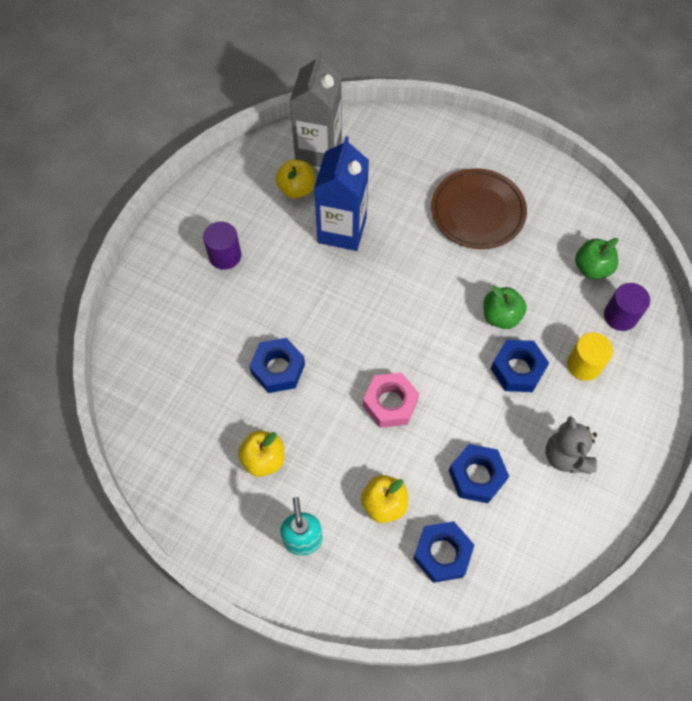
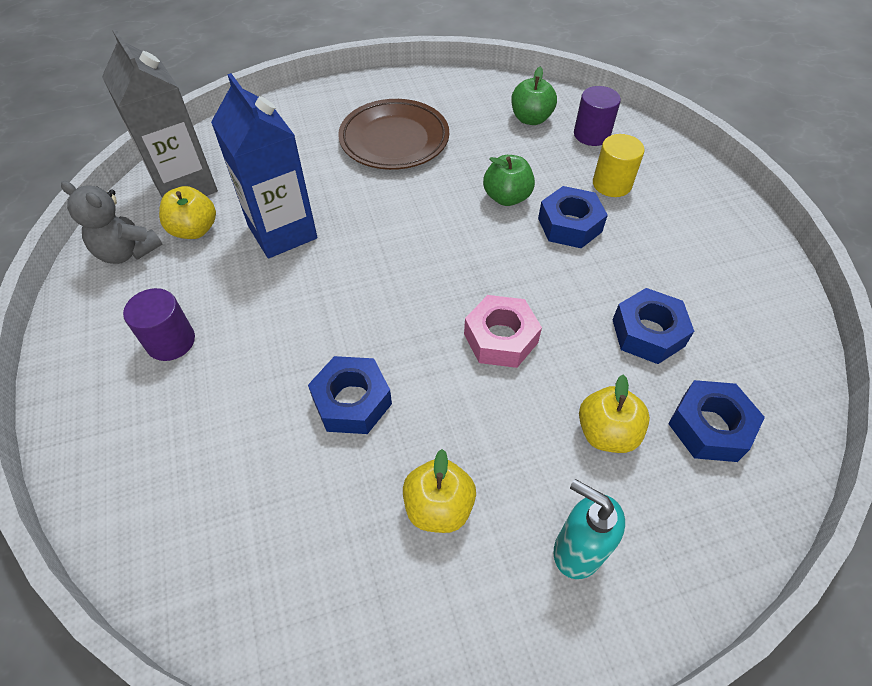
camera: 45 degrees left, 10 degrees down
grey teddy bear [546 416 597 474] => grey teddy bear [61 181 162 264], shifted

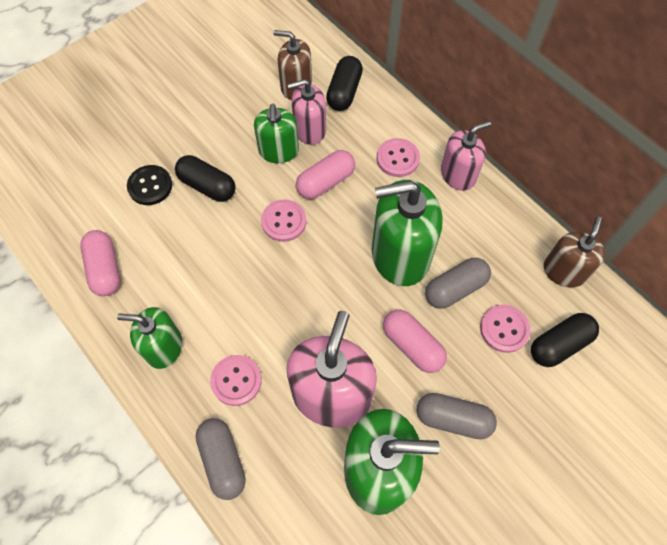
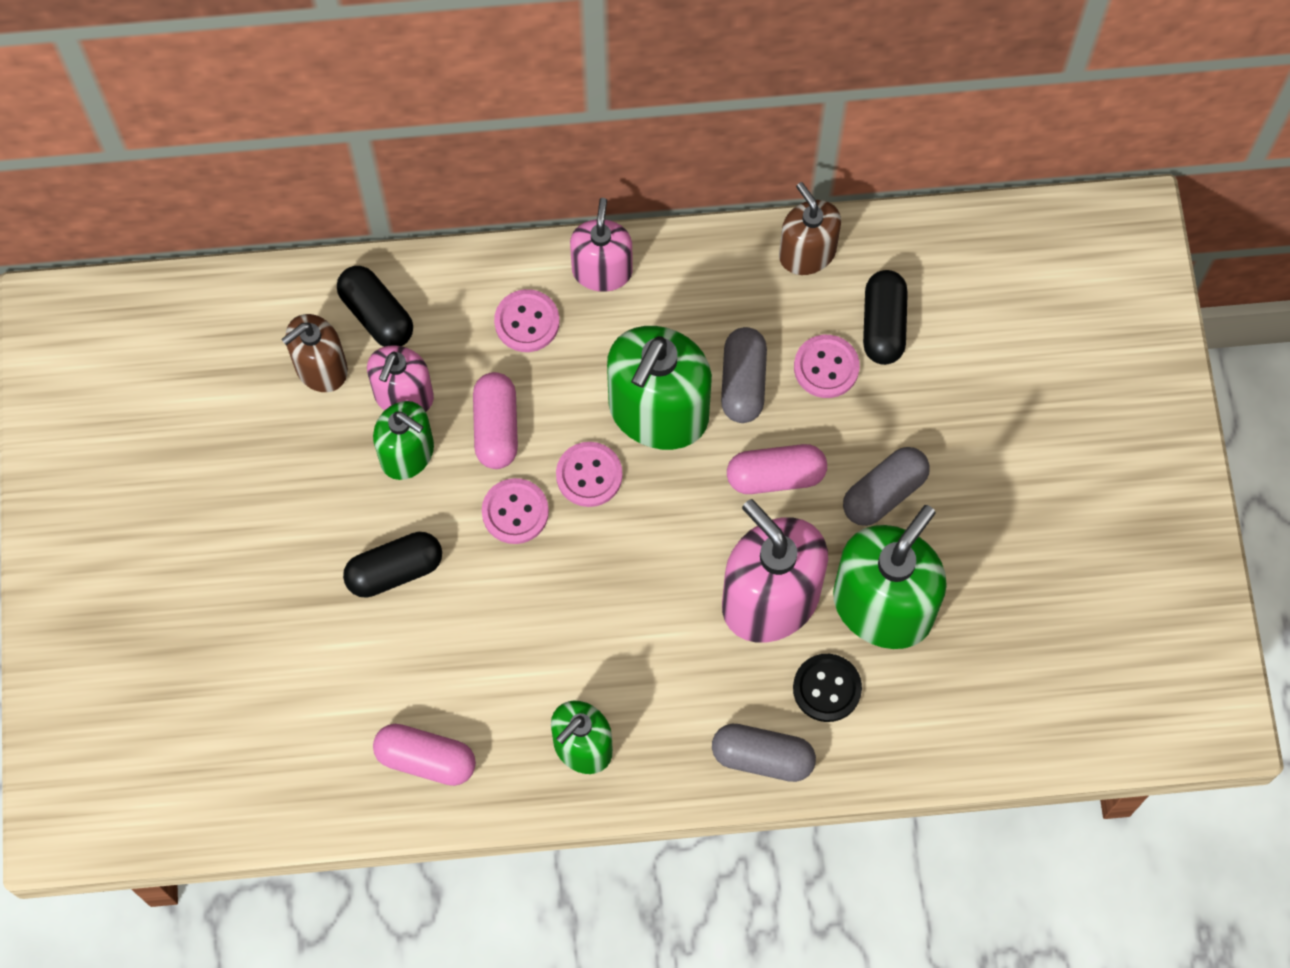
camera: 55 degrees left, 5 degrees up
black button [127 165 172 205] => black button [793 654 862 722], shifted
pink button [210 355 262 406] => pink button [556 442 623 507], shifted

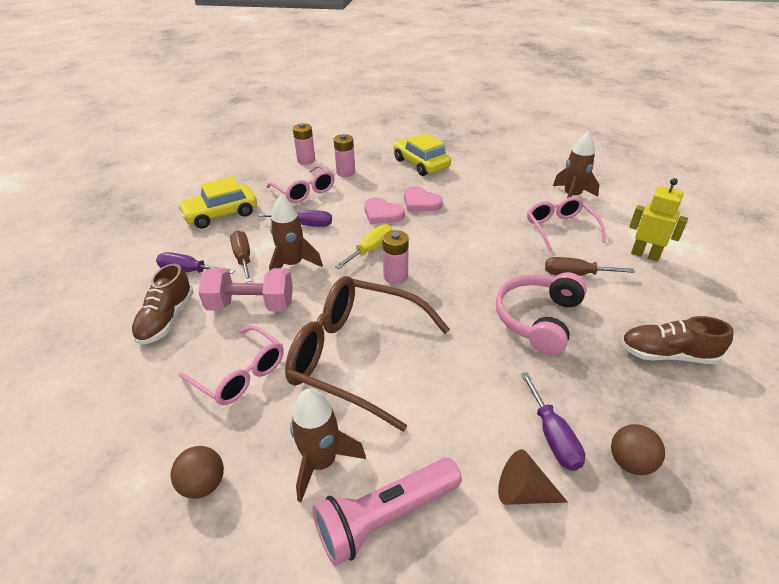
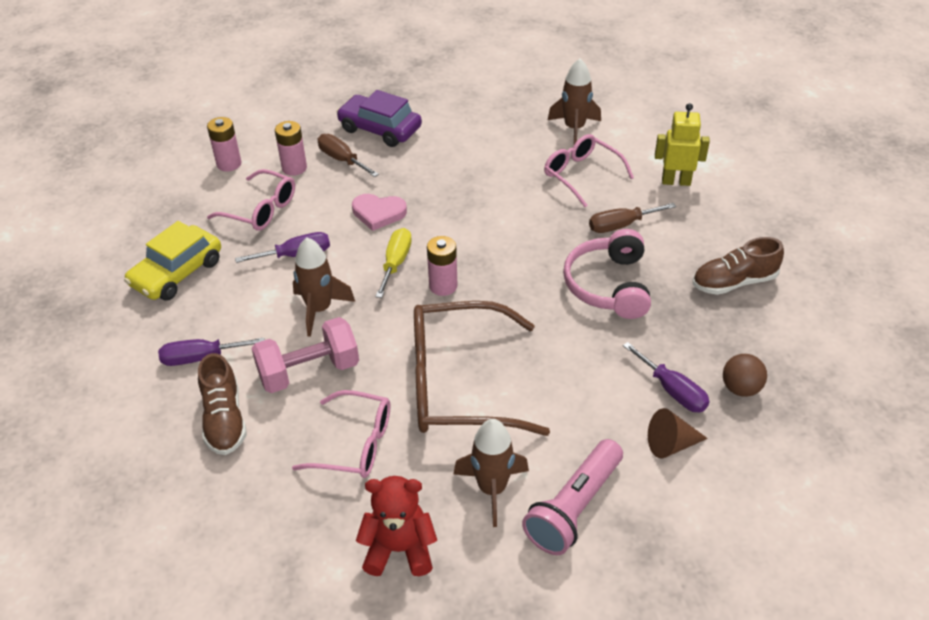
camera: 25 degrees left, 5 degrees up
pink heart [404 186 443 211] => nothing
brown screwdriver [230 231 252 283] => brown screwdriver [318 134 379 177], shifted
brown ball [170 446 224 499] => red teddy bear [356 476 437 576]
yellow car [393 133 451 176] => purple car [336 90 422 147]

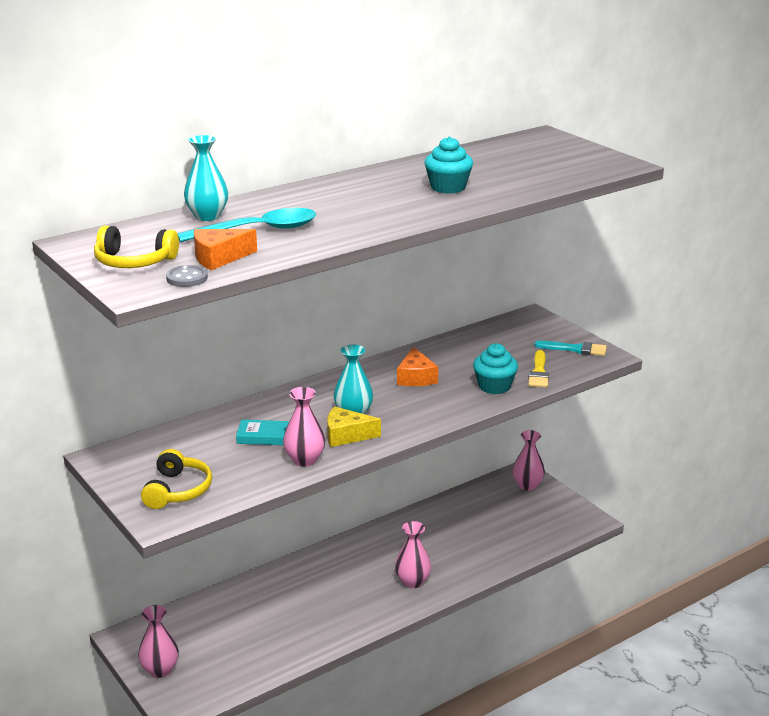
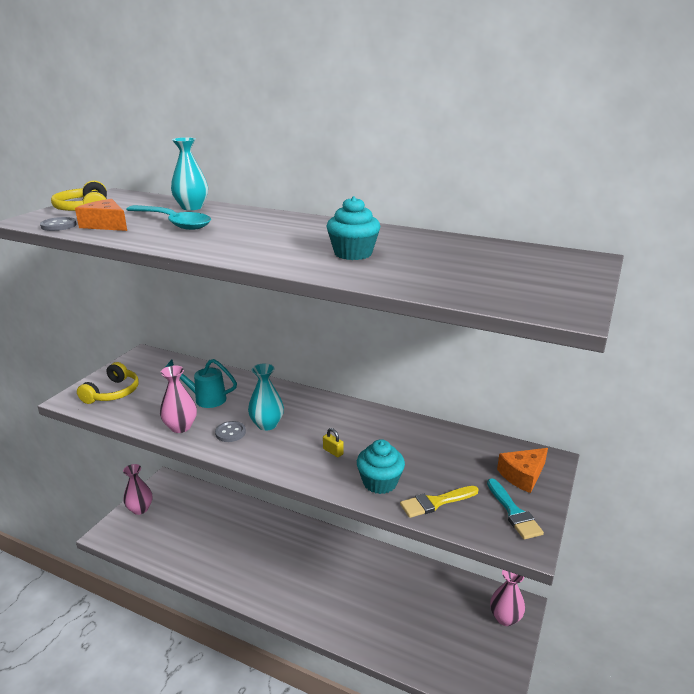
camera: 60 degrees right, 0 degrees up
pink vase [395 521 431 588] => nothing
nothing => yellow padlock [323 428 344 457]
orange cheese [397 347 438 386] => orange cheese [497 448 548 493], shifted
turquoise book [236 420 289 445] => turquoise watering can [165 359 237 408]
yellow cheese [327 406 381 447] => grey button [215 421 246 442]
yellow headphones [141 449 212 509] => yellow headphones [77 362 139 404], 45 degrees counterclockwise

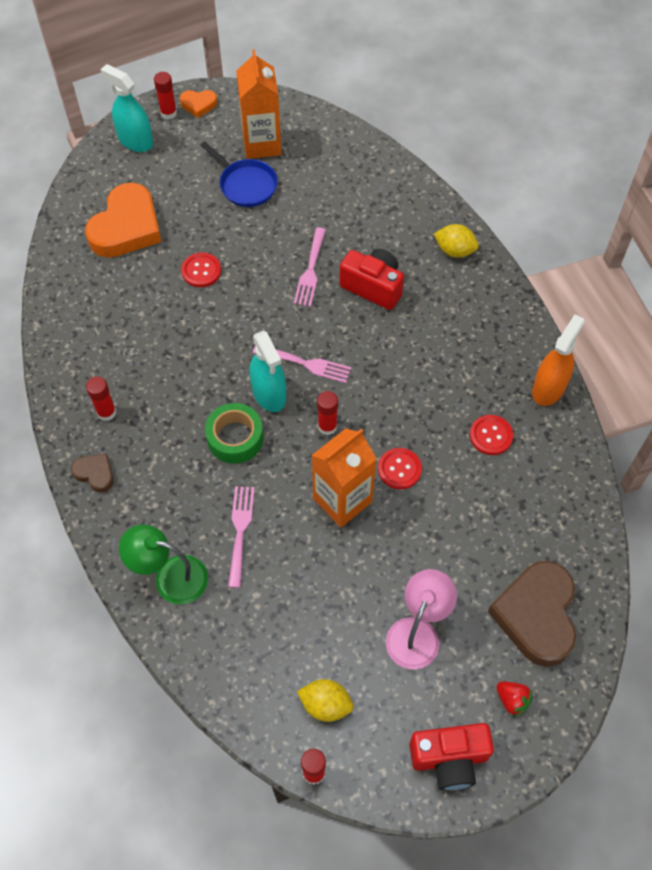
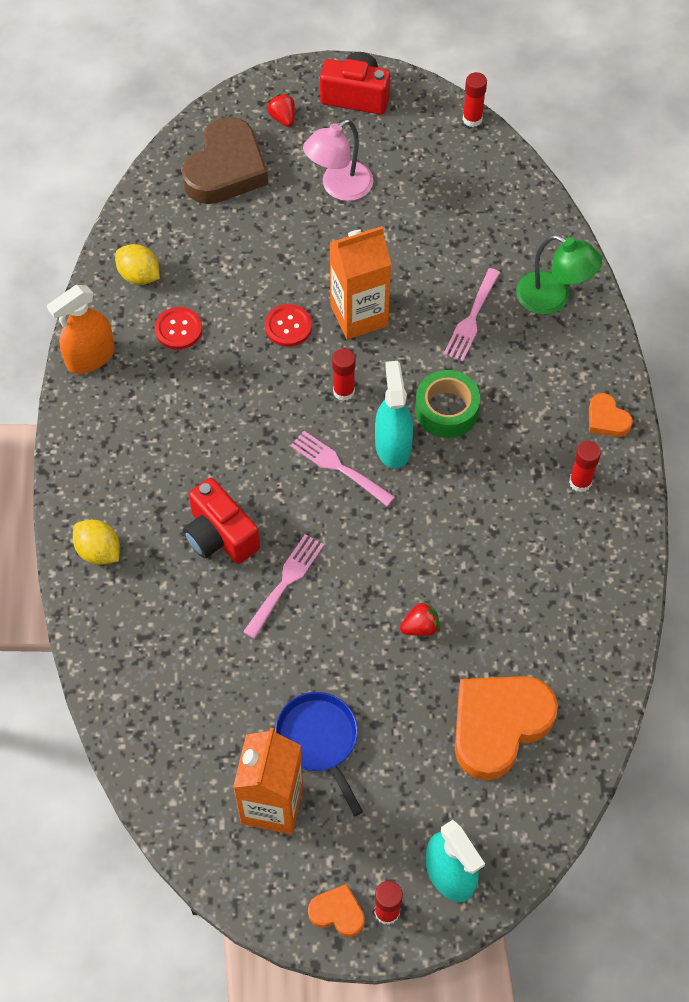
camera: 160 degrees left, 0 degrees up
yellow lemon [297 679 354 722] => yellow lemon [115 244 160 285], shifted
red button [181 252 221 287] => red strawberry [400 601 440 636]
brown heart [71 454 114 492] => orange heart [589 393 633 437]

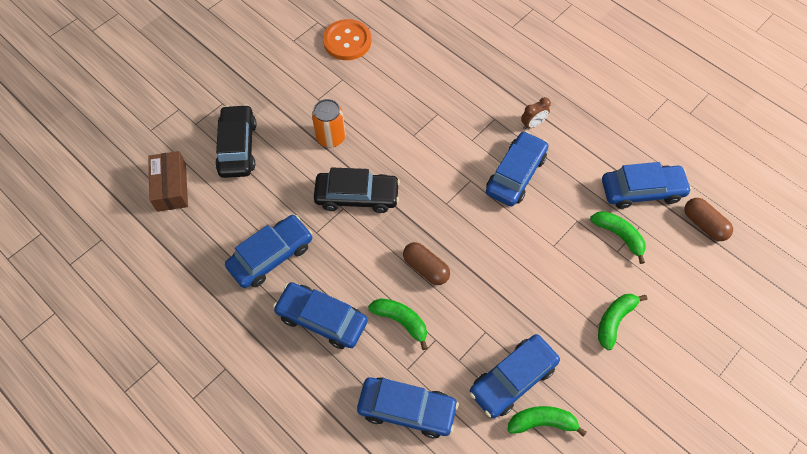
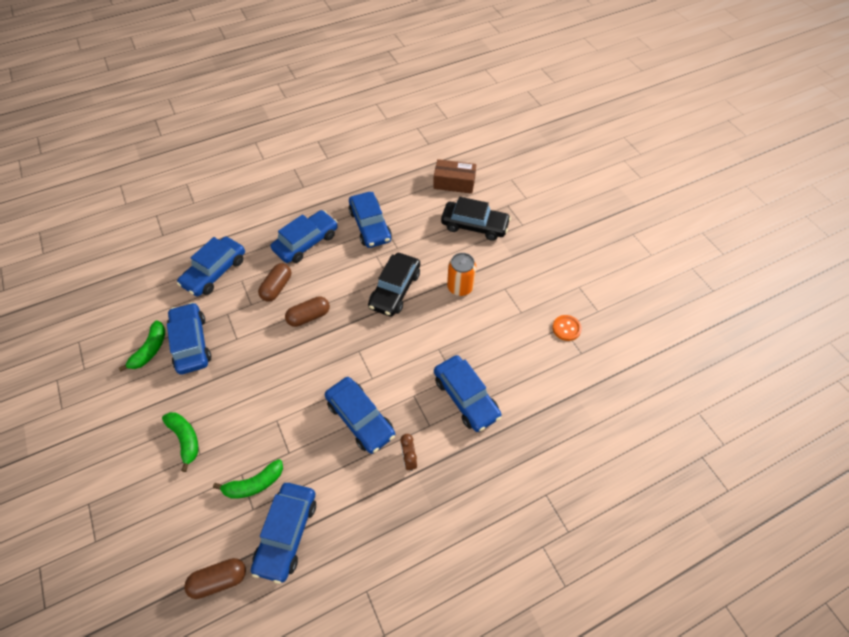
camera: 110 degrees right, 5 degrees down
nothing => blue car [434 355 502 432]
green banana [368 298 428 350] => brown capsule [258 263 291 302]
orange button [323 19 371 60] => orange button [552 315 582 341], x0.59

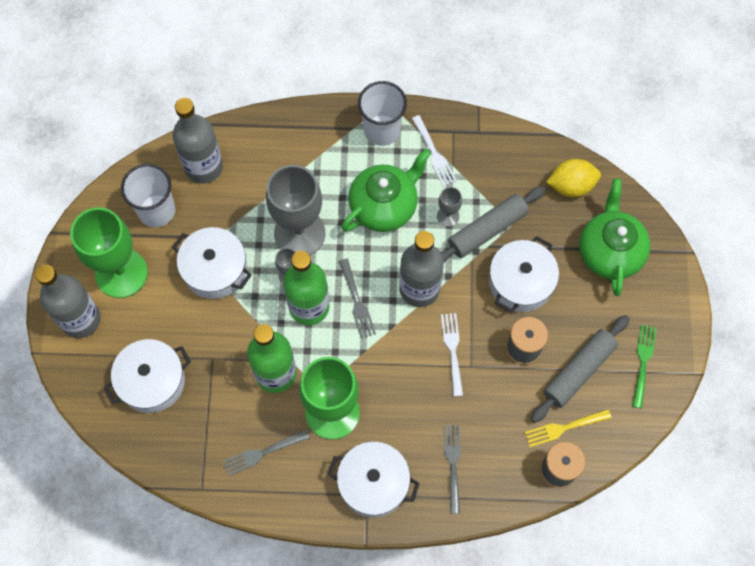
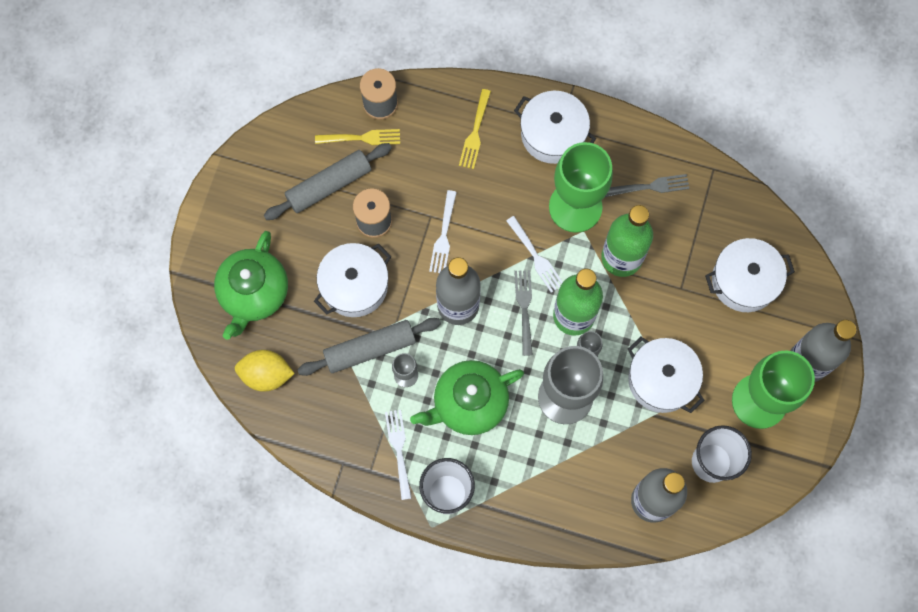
camera: 165 degrees left, 5 degrees up
green fork [632 325 657 409] => nothing
nothing => white fork [506 216 563 293]
grey fork [443 425 461 514] => yellow fork [459 89 491 169]

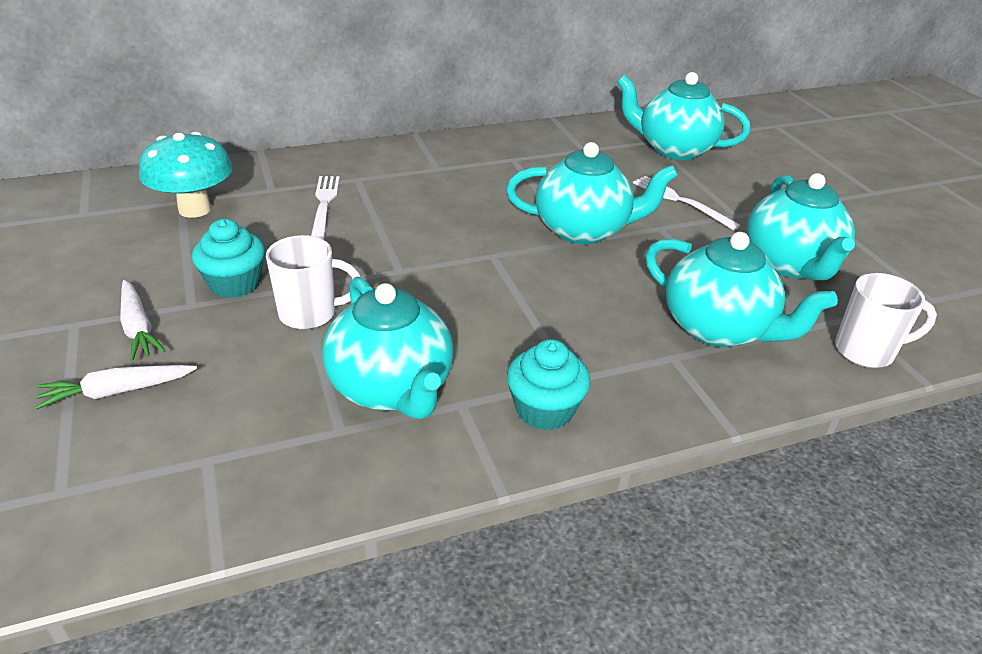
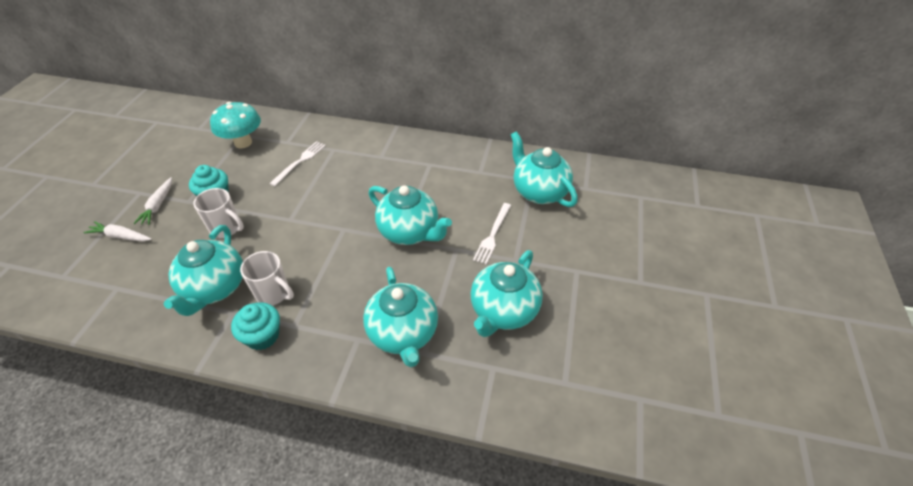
camera: 35 degrees right, 10 degrees up
white mug [835 273 937 368] => white mug [240 251 294 305], shifted
white fork [633 176 740 230] => white fork [473 203 511 265], 150 degrees counterclockwise

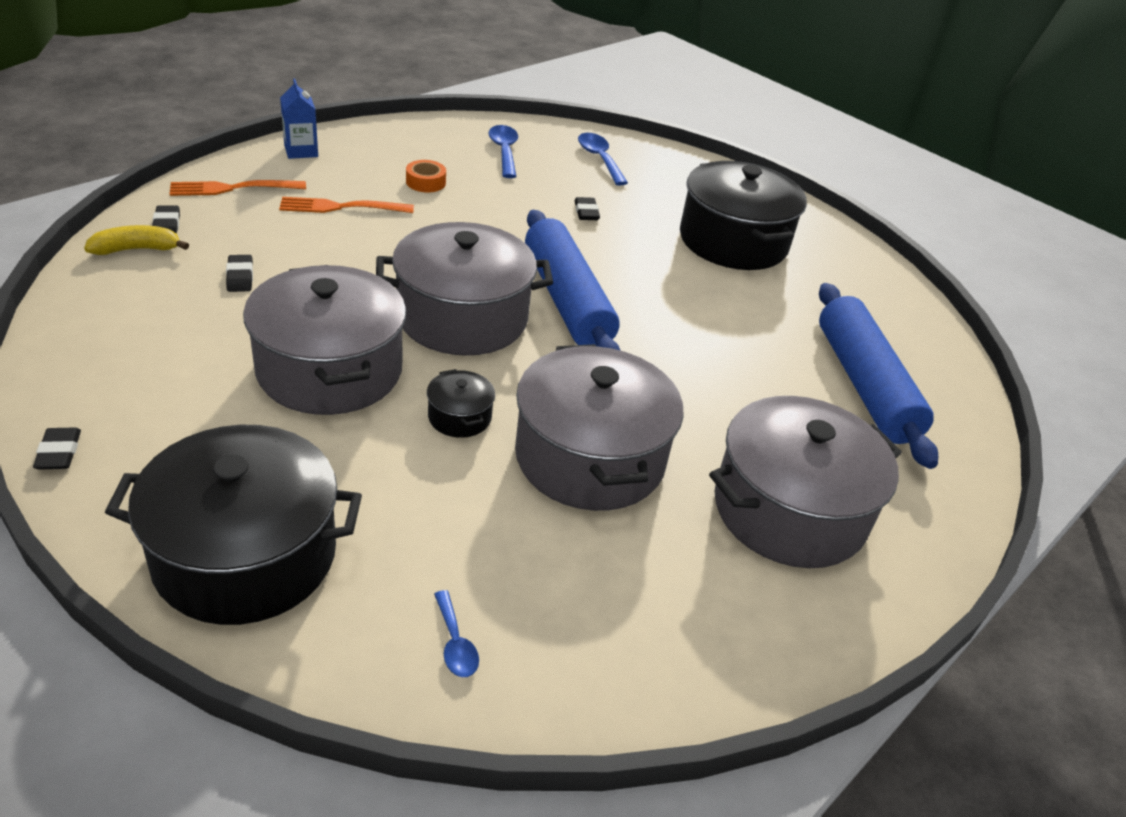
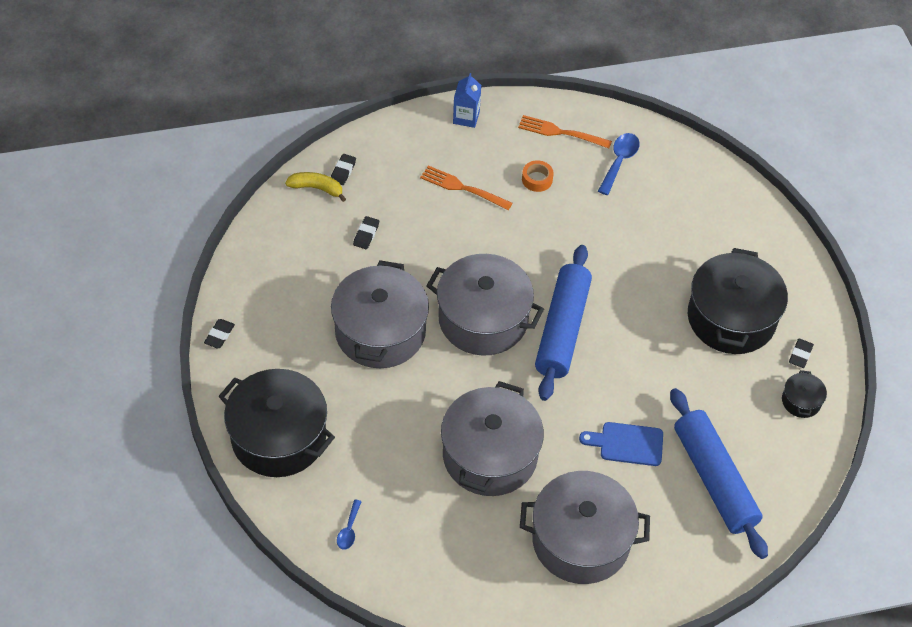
camera: 35 degrees right, 15 degrees up
blue spoon [578 133 628 186] => nothing
nothing => blue cutting board [579 422 663 466]
orange fork [169 180 306 196] => orange fork [518 115 612 148], shifted
black pot [427 369 495 438] => black pot [782 370 827 418], shifted
black eraser [574 197 600 220] => black eraser [789 339 814 368], shifted
blue rolling pin [819 283 938 469] => blue rolling pin [670 388 768 559], 45 degrees counterclockwise

